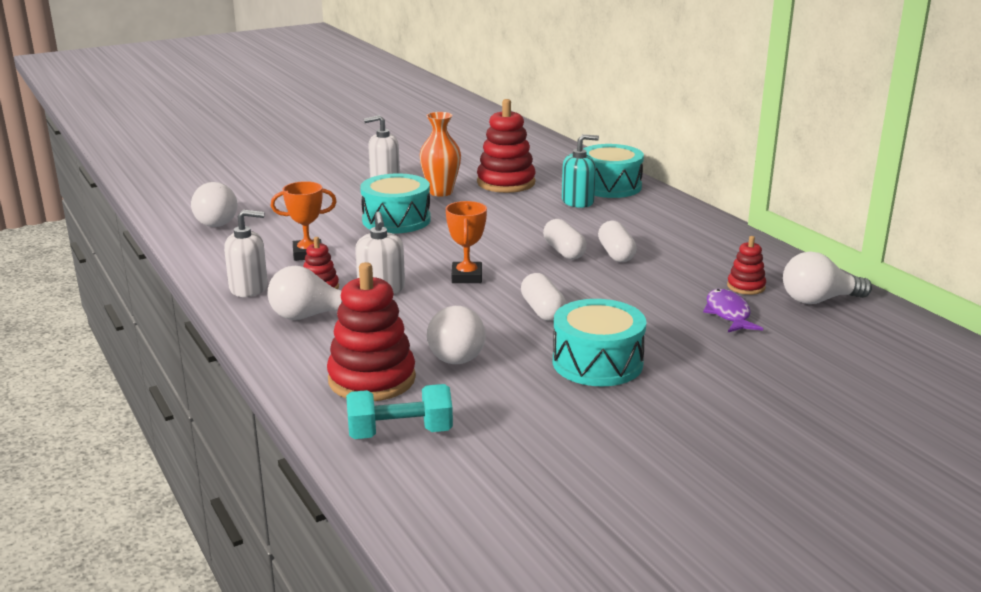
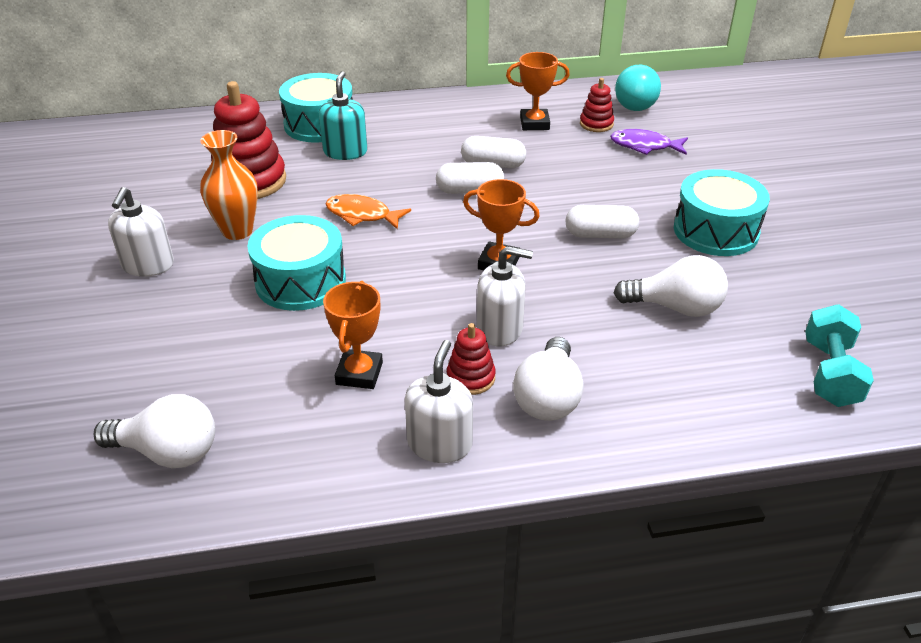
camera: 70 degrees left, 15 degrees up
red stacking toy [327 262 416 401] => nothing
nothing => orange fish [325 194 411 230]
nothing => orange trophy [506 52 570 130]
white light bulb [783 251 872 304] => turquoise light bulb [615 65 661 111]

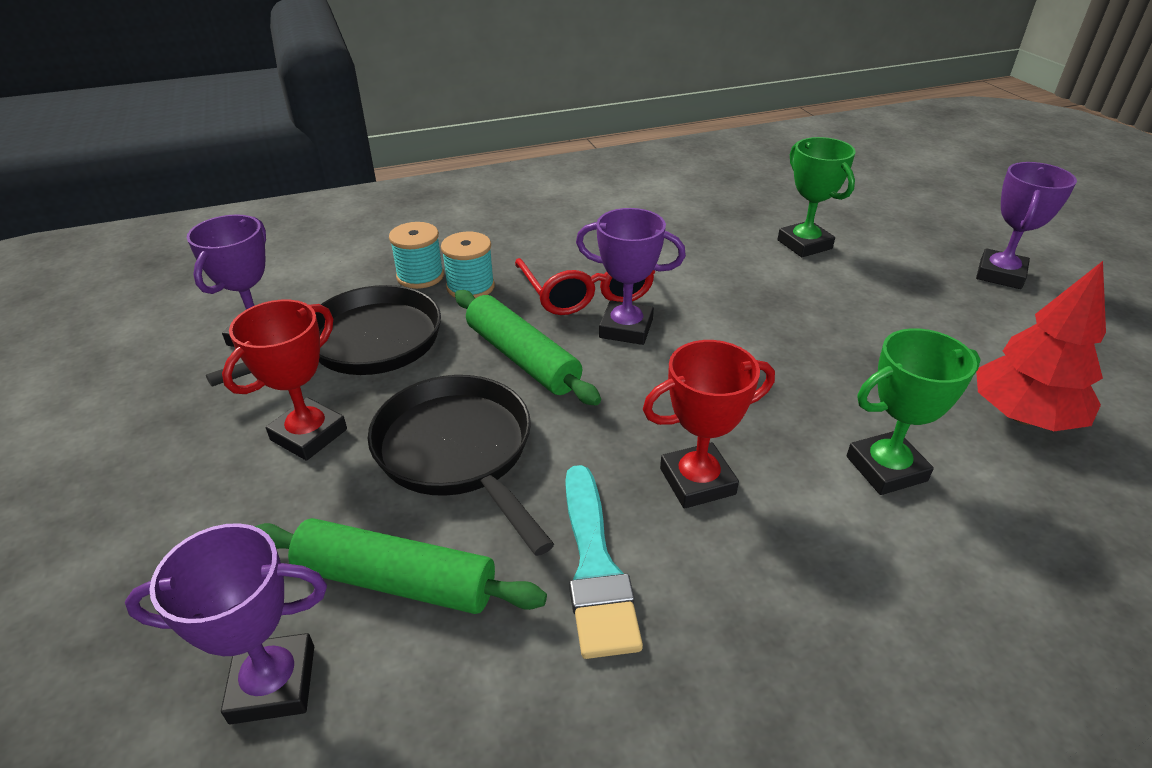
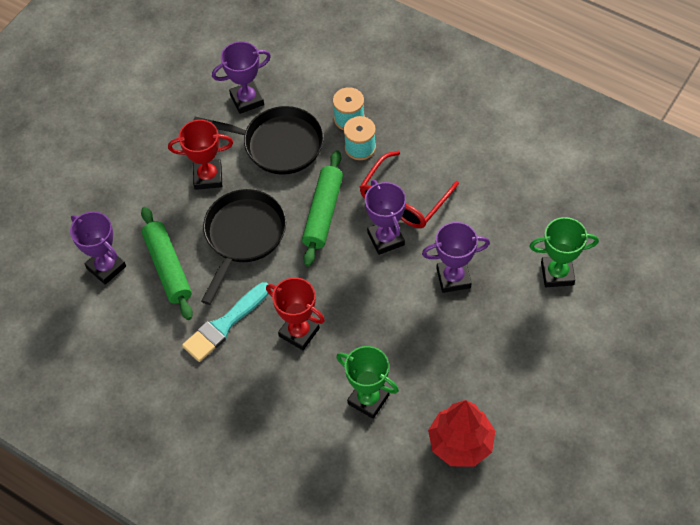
camera: 55 degrees right, 20 degrees up
purple trophy [976 162 1077 289] => purple trophy [422 222 490 293], shifted
green trophy [778 137 856 257] => green trophy [530 217 599 287], 60 degrees clockwise

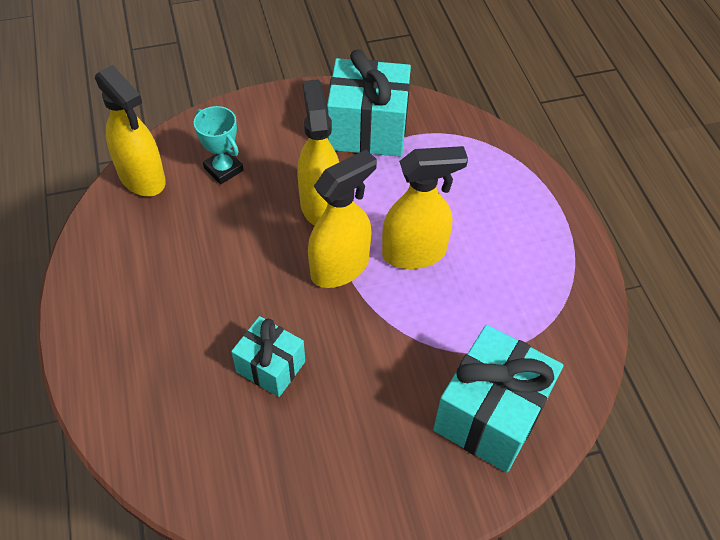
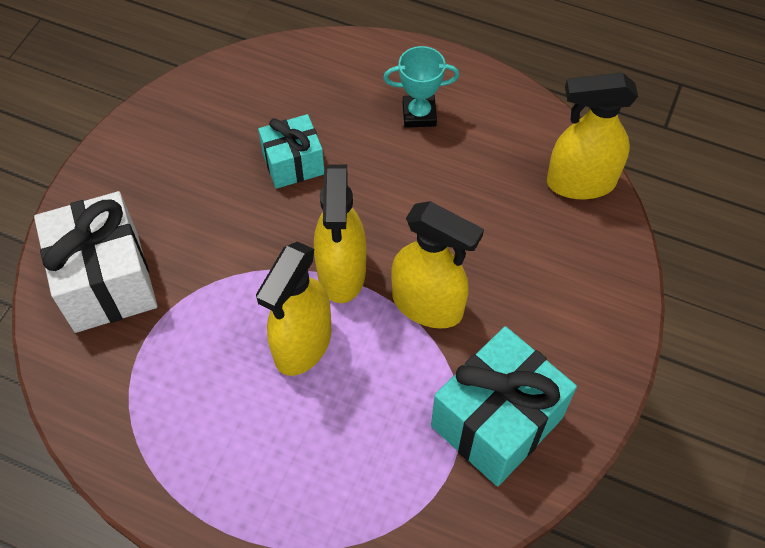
camera: 130 degrees right, 5 degrees up
turquoise trophy [194 106 243 184] => turquoise trophy [383 46 459 128], shifted
turquoise gift [433 325 563 473] => white gift [34 191 157 333]

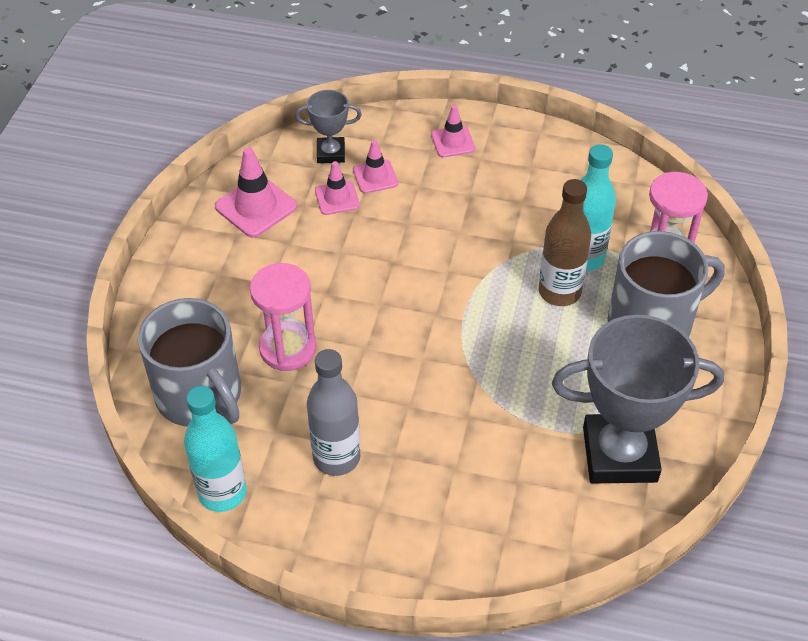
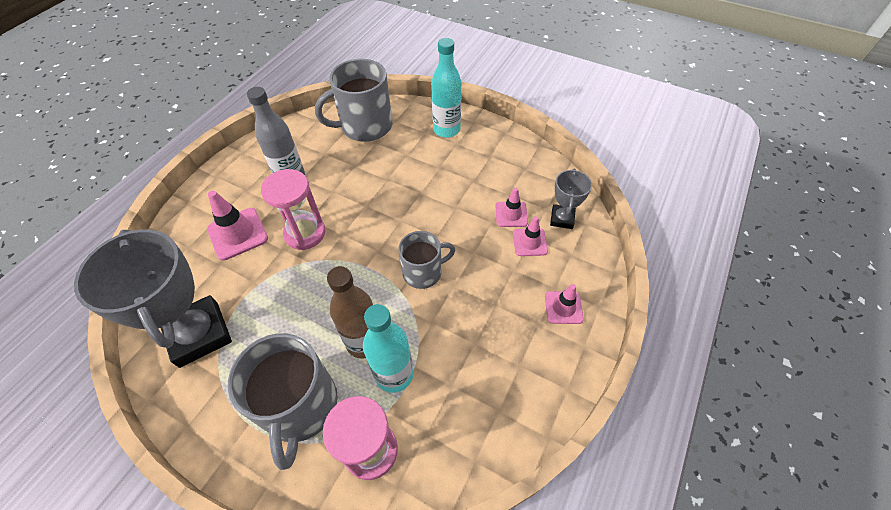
camera: 105 degrees right, 5 degrees up
nothing => grey mug [398 231 455 289]
turquoise bottle [184 386 247 512] => turquoise bottle [431 38 461 138], shifted
pink traffic cone [215 147 297 237] => pink traffic cone [207 191 268 261], shifted
pink hourglass [250 263 317 371] => pink hourglass [261 169 326 250], shifted
grey trophy [552 315 724 484] => grey trophy [74 229 232 368], 45 degrees counterclockwise

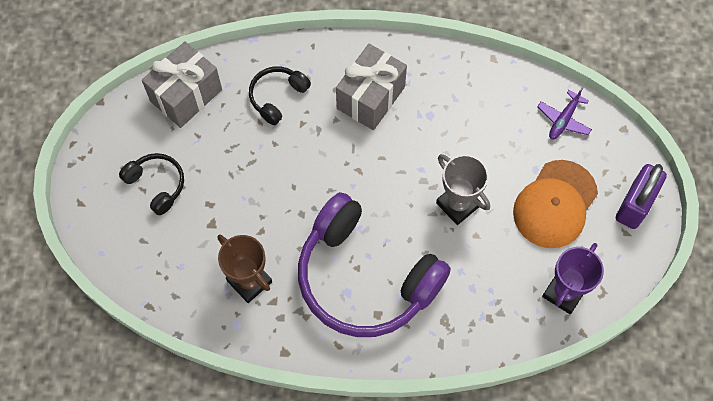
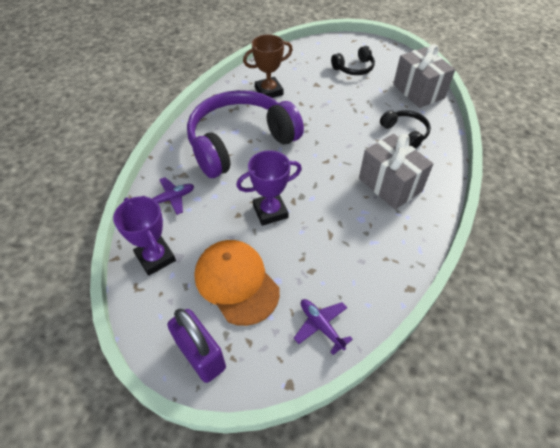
camera: 110 degrees right, 15 degrees down
nothing => purple plane [144 177 194 215]
grey trophy [436 154 490 225] => purple trophy [236 150 302 226]

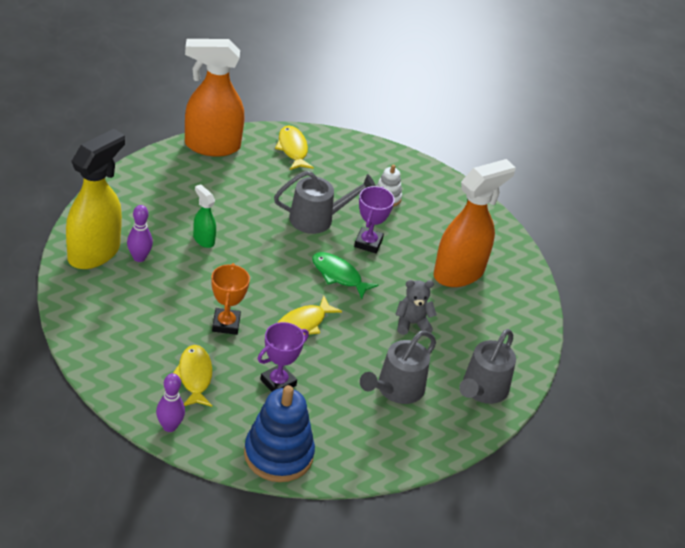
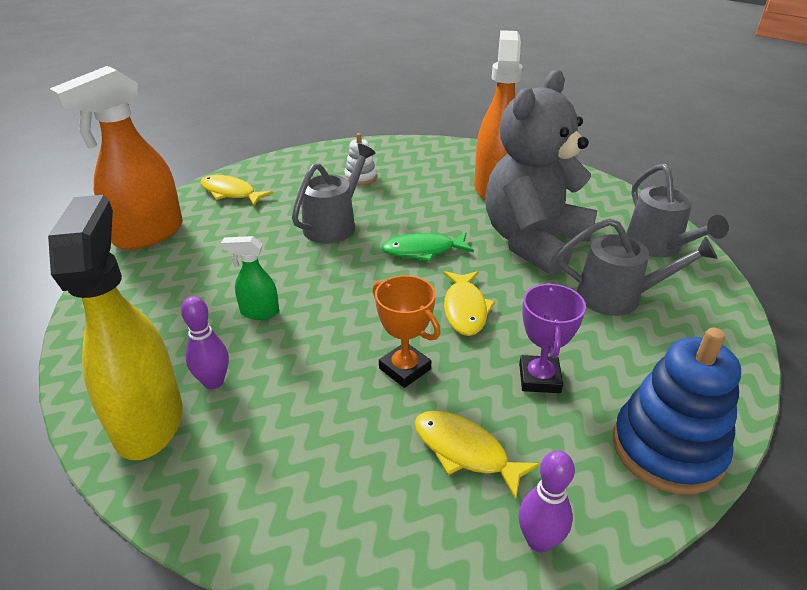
camera: 40 degrees left, 5 degrees down
purple trophy [354 186 395 253] => nothing
grey watering can [360 330 436 404] => grey watering can [557 218 718 316], 75 degrees counterclockwise
grey teddy bear [395 280 437 335] => grey teddy bear [485 70 597 276], x2.46

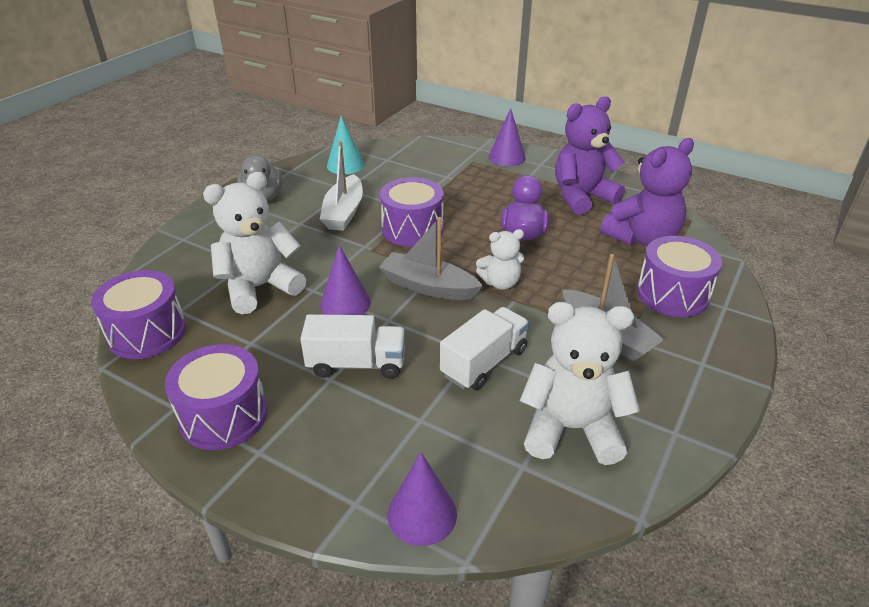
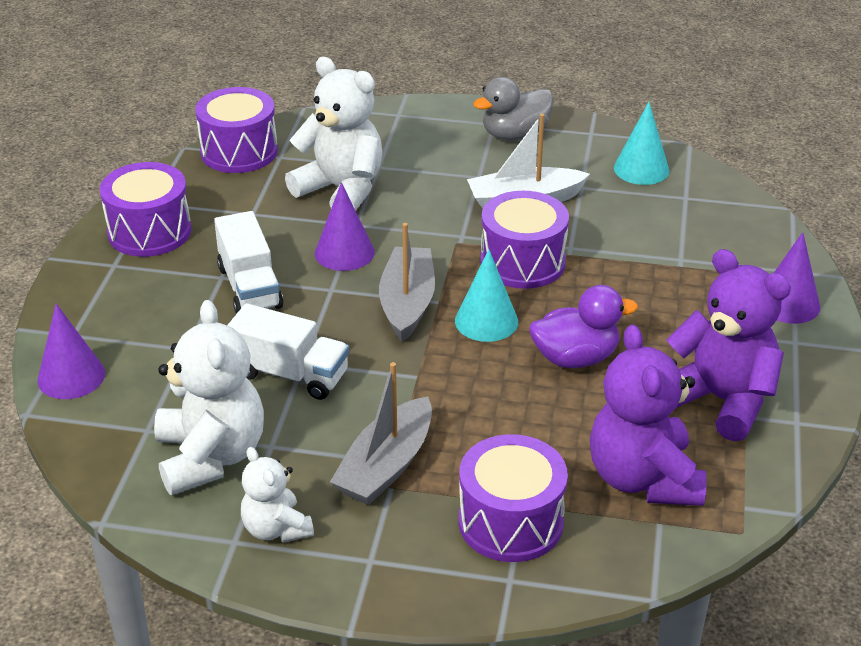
camera: 70 degrees right, 0 degrees up
nothing => turquoise cone [455 249 518 342]
white teddy bear [476 229 524 290] => white teddy bear [241 447 314 543], shifted
purple teddy bear [600 138 694 246] => purple teddy bear [590 324 707 506], 45 degrees clockwise

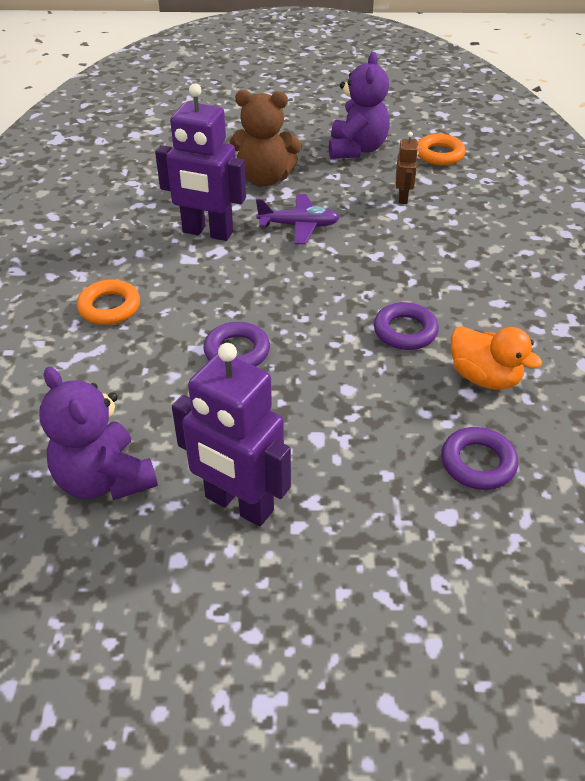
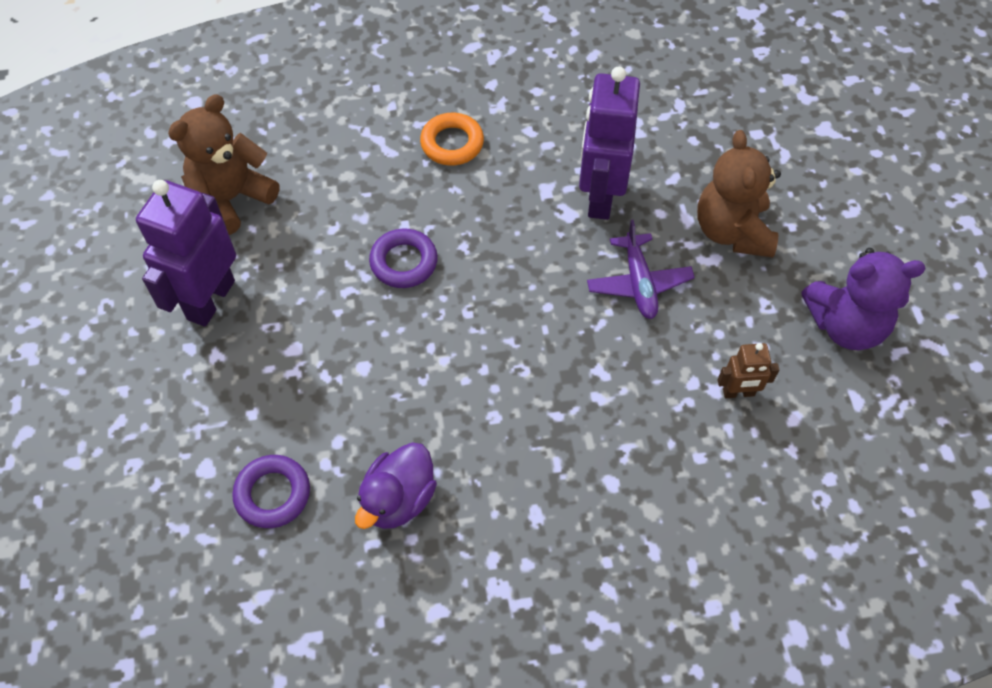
camera: 80 degrees right, 15 degrees up
purple ring [374 302 439 350] => nothing
orange ring [418 134 466 165] => nothing
purple teddy bear [39 367 158 500] => brown teddy bear [168 94 279 235]
orange duck [451 326 542 390] => purple duck [355 443 437 529]

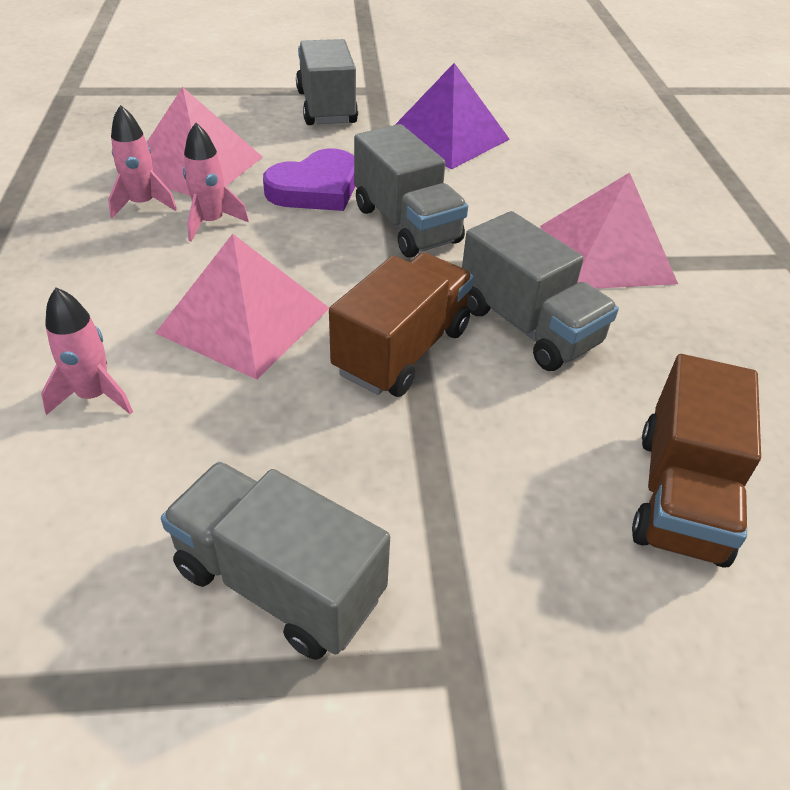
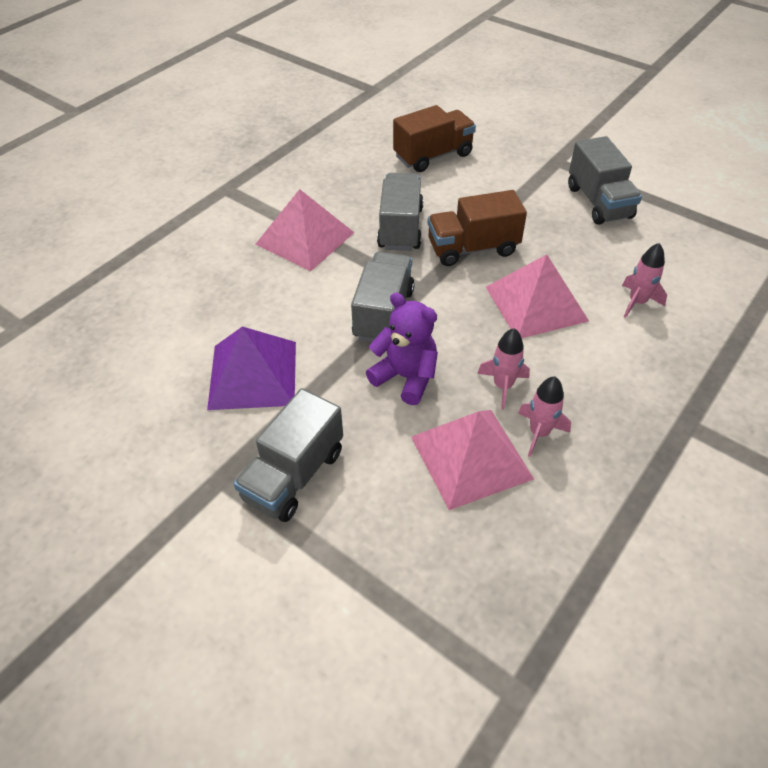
camera: 135 degrees left, 5 degrees up
purple heart [263 149 355 211] => purple teddy bear [366 293 438 405]

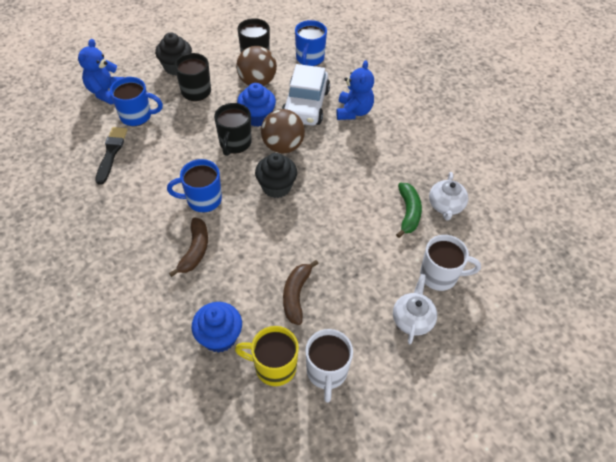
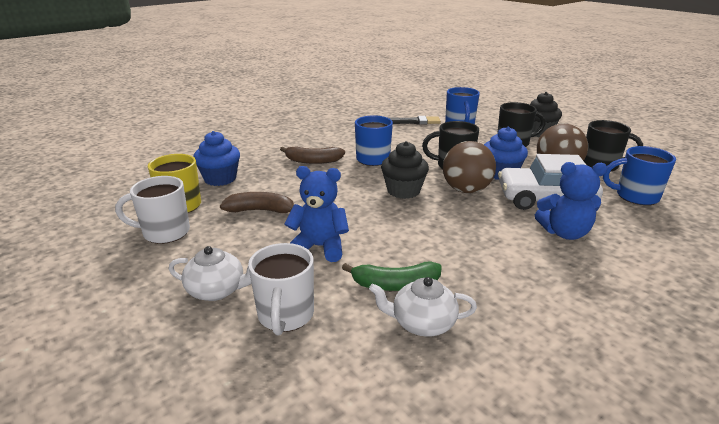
camera: 85 degrees right, 25 degrees down
blue teddy bear [78 39 124 104] => blue teddy bear [285 166 349 262], shifted

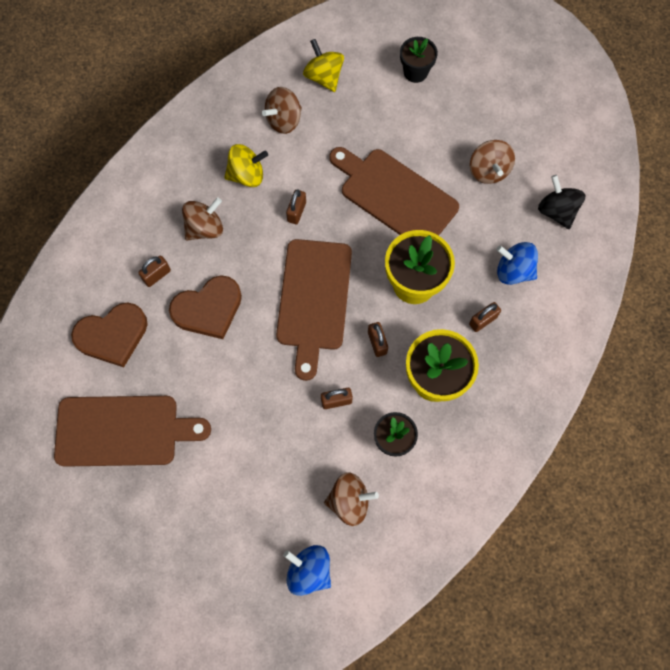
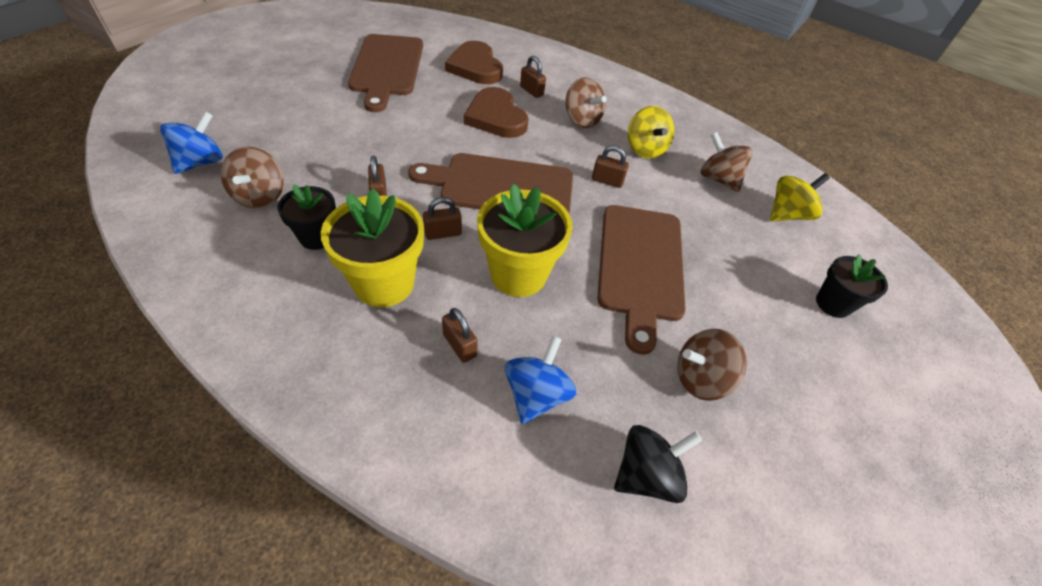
camera: 85 degrees right, 20 degrees down
brown cutting board [329 147 459 236] => brown cutting board [597 205 686 355], 150 degrees clockwise

